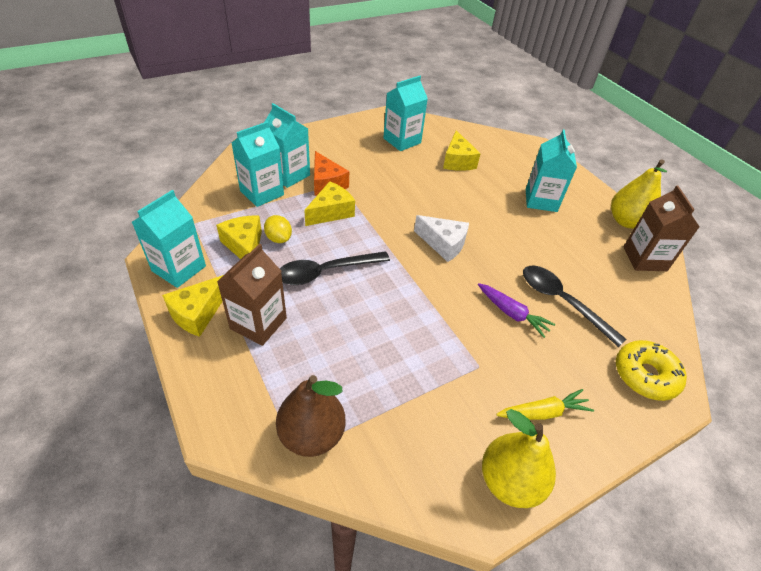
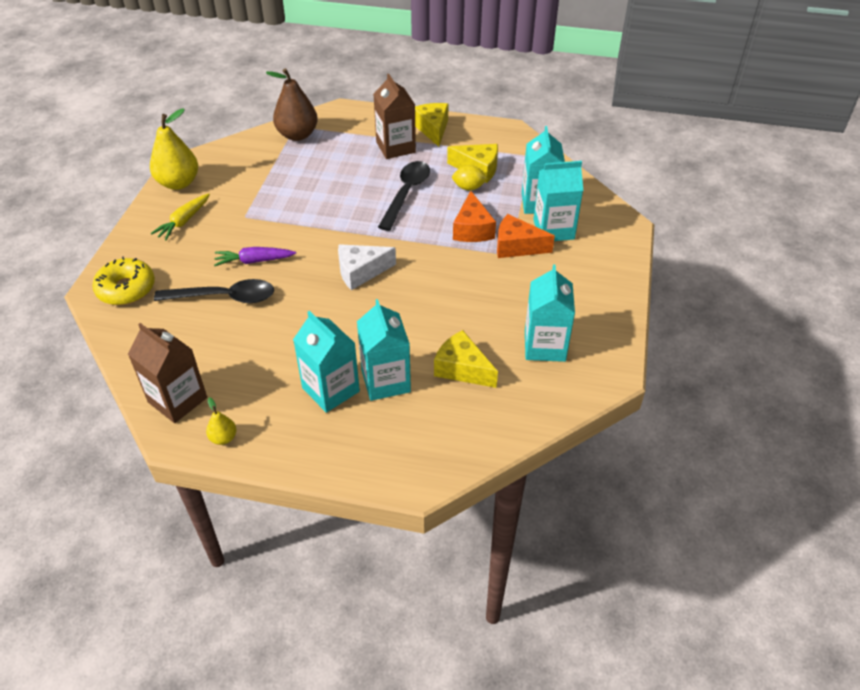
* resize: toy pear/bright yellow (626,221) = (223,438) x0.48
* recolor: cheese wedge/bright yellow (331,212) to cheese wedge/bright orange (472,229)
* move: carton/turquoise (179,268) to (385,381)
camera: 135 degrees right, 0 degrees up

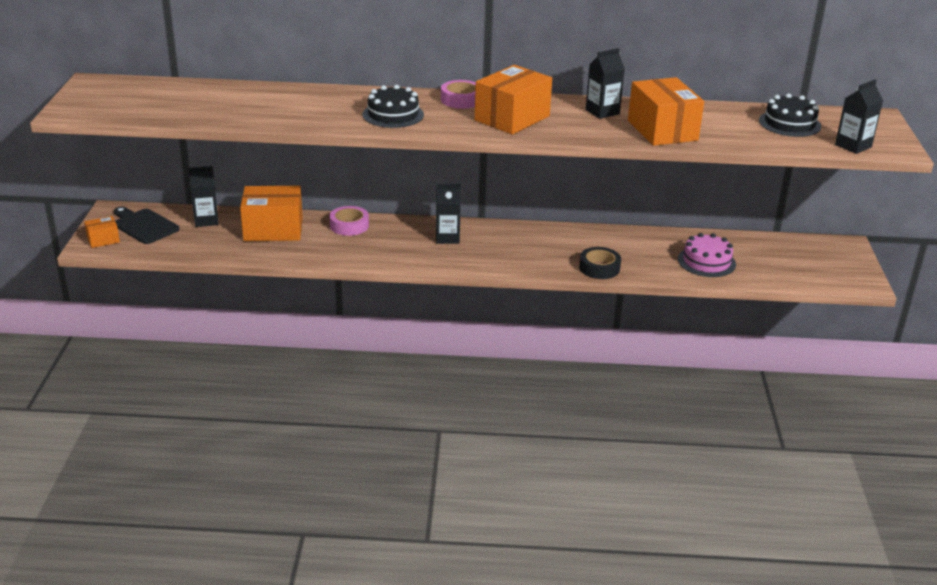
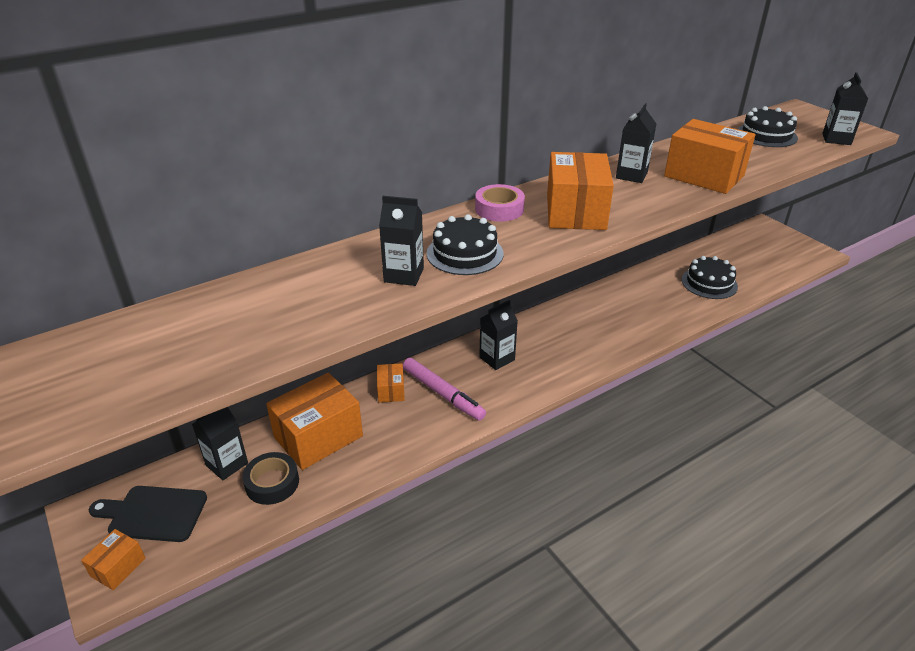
* replace: tape/rose-pink (349,225) to parcel/bright orange (391,390)
* recolor: cake/rose-pink (706,261) to cake/jet-black (709,283)
* move: tape/jet-black (599,268) to (272,483)
* insert: carton/jet-black (404,275)
* insert: marker/rose-pink (443,394)
camera: 35 degrees left, 5 degrees up

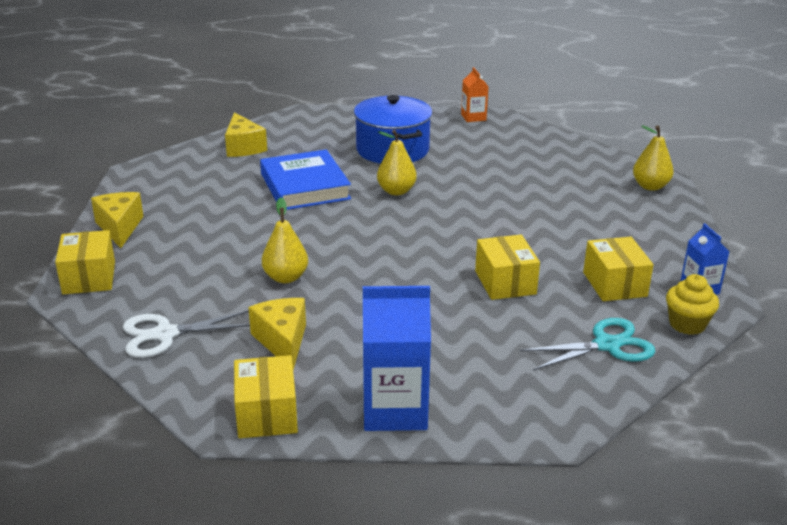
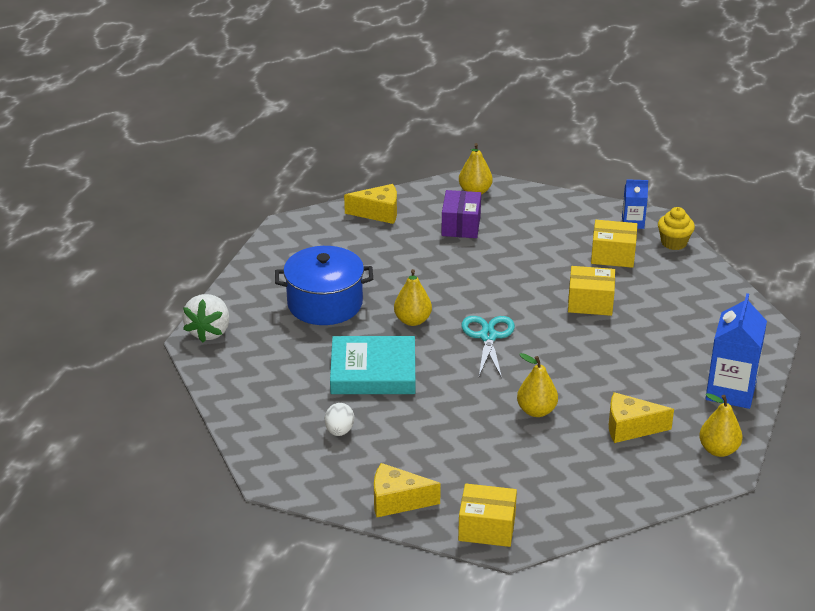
* delete: carton/bright orange (473,117)
* move: cheese wedge/bright yellow (243,147) to (378,213)
* recolor: book/royal blue (305,186) to book/turquoise (373,371)
* delete: scissors/pure white (165,334)
* move: scissors/turquoise (606,345) to (488,337)
* replace: parcel/bright yellow (266,414) to toy pear/bright yellow (718,450)
* insert: parcel/purple (461,226)
* insert: strawberry/pure white (209,332)
* insert: egg/pure white (339,431)
camera: 70 degrees left, 5 degrees up

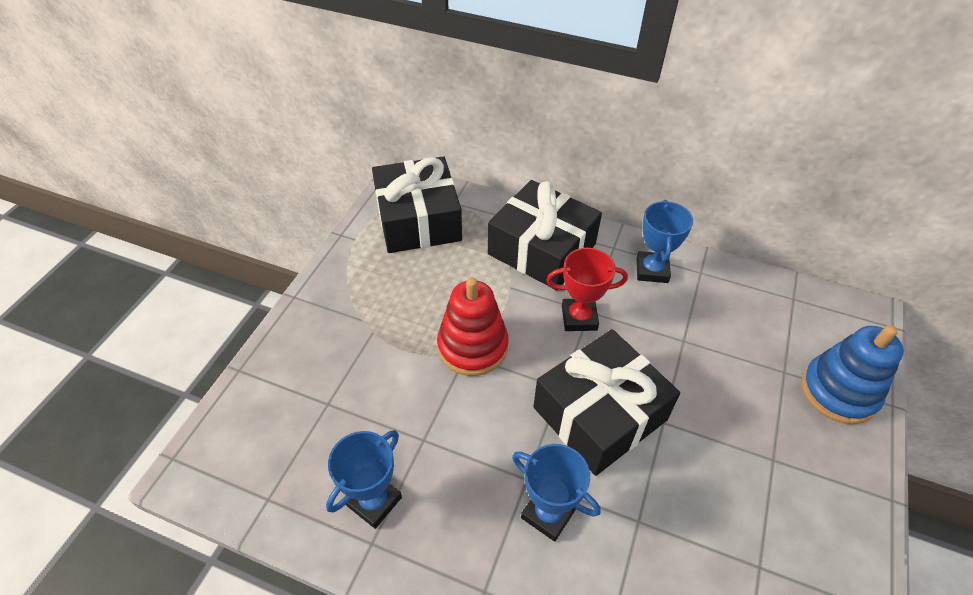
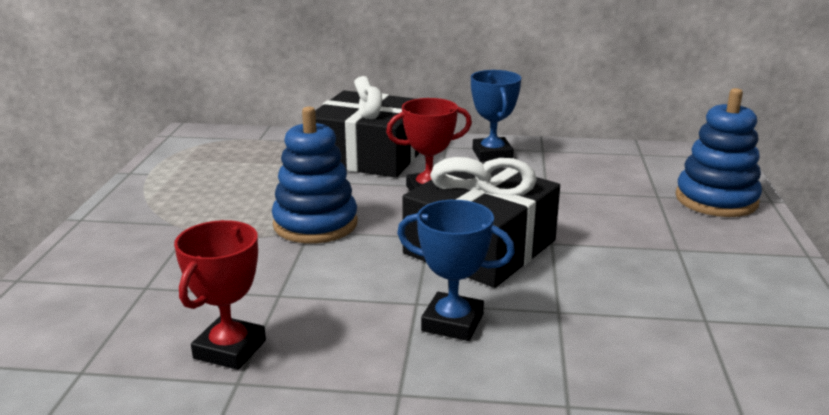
* delete: present/jet-black (418,219)
* recolor: stacking toy/red (472,347) to stacking toy/royal blue (315,224)
* recolor: prize cup/royal blue (374,501) to prize cup/red (230,349)
camera: 15 degrees left, 25 degrees down

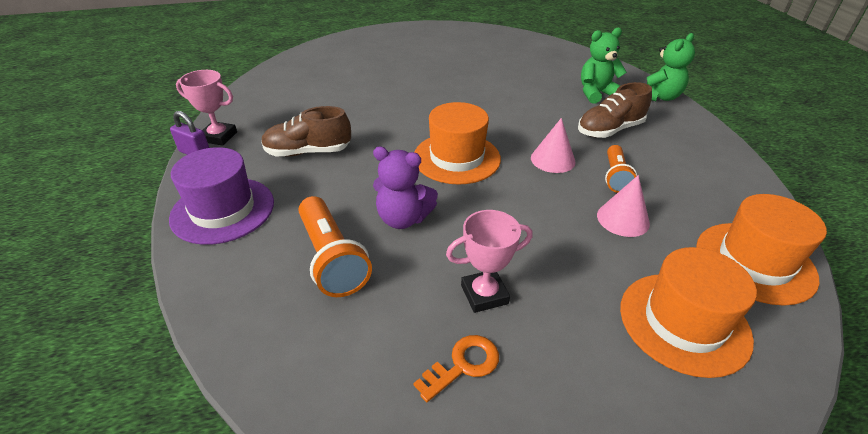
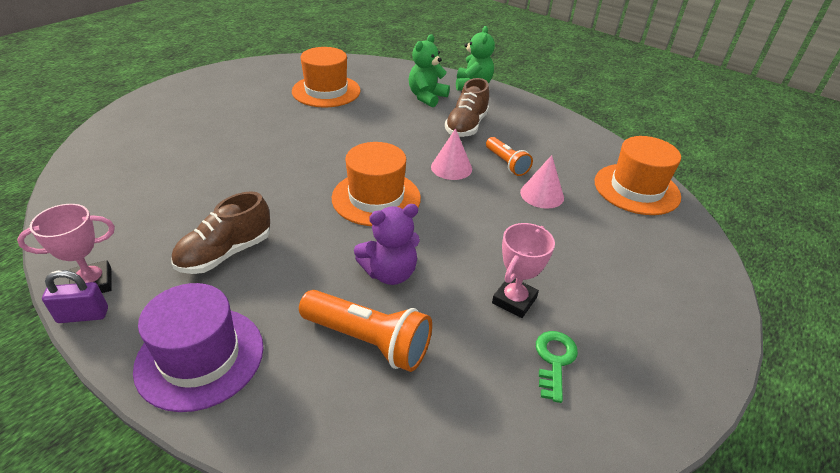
* move: hat/bright orange (684,322) to (326,91)
* recolor: key/bright orange (463,365) to key/leaf-green (554,360)
camera: 40 degrees left, 0 degrees up

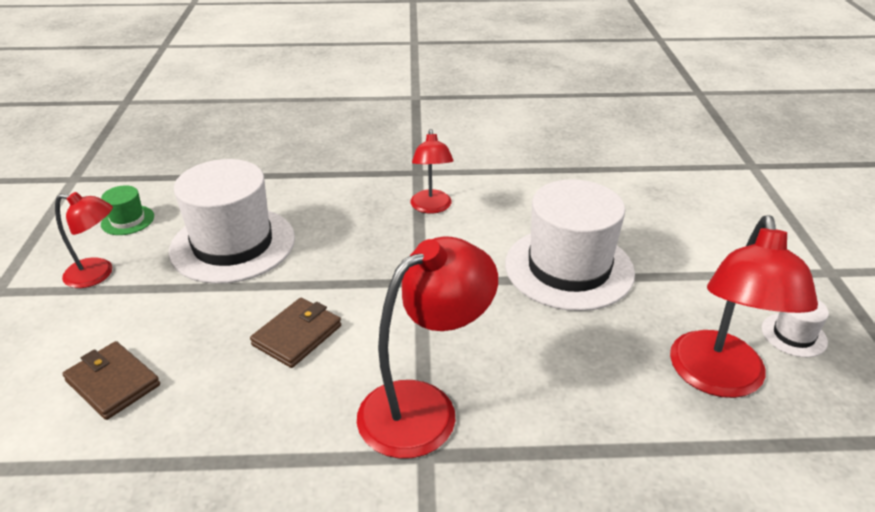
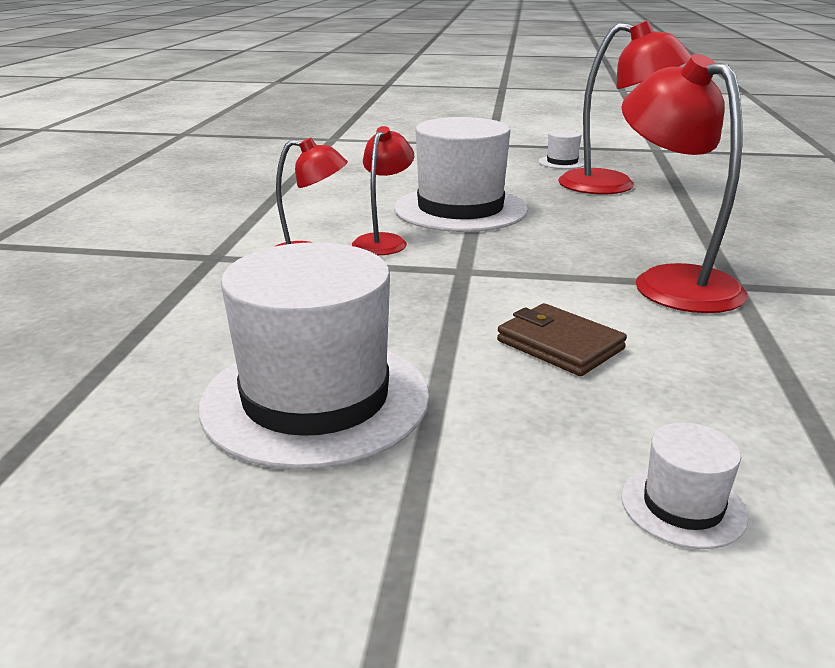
* delete: hat/leaf-green (128,220)
* move: reading lamp/red (98,274) to (383,241)
* replace: wallet/brown (113,383) to hat/pure white (683,506)
camera: 80 degrees left, 10 degrees down

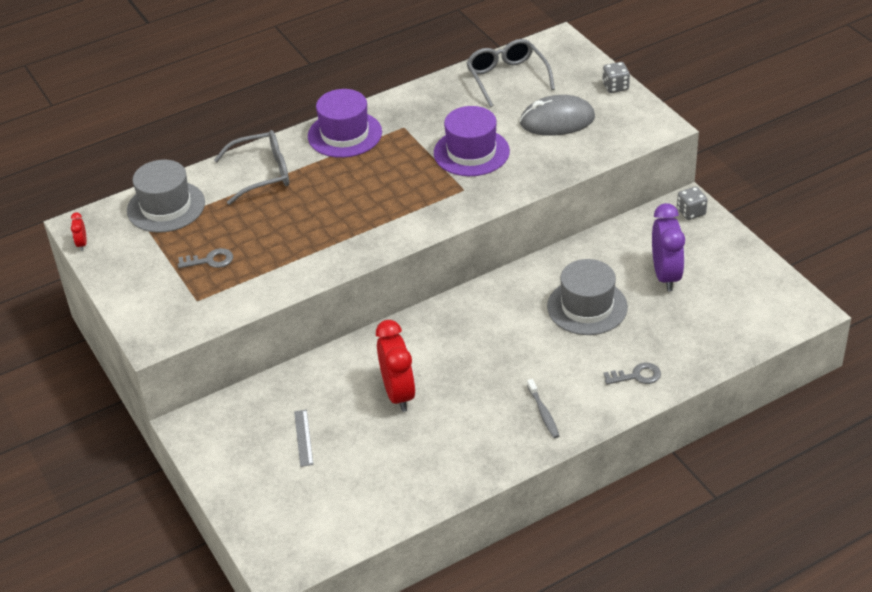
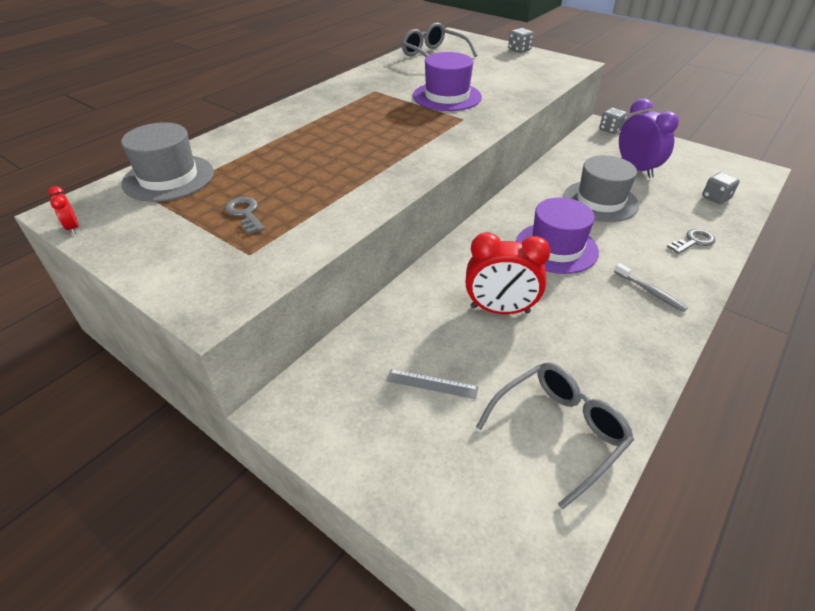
* move: hat/purple (345,134) to (556,248)
* delete: PC mouse/gray (557,120)
* move: spectacles/gray (262,174) to (558,431)
* rotate: key/gray (210,260) = (245,213) 90 degrees counterclockwise
* rotate: bedside clock/red (398,394) = (500,310) 135 degrees clockwise
* rotate: straightedge/gray (303,438) = (432,384) 45 degrees counterclockwise
* insert: game die/gray (715,198)
camera: 25 degrees left, 0 degrees up

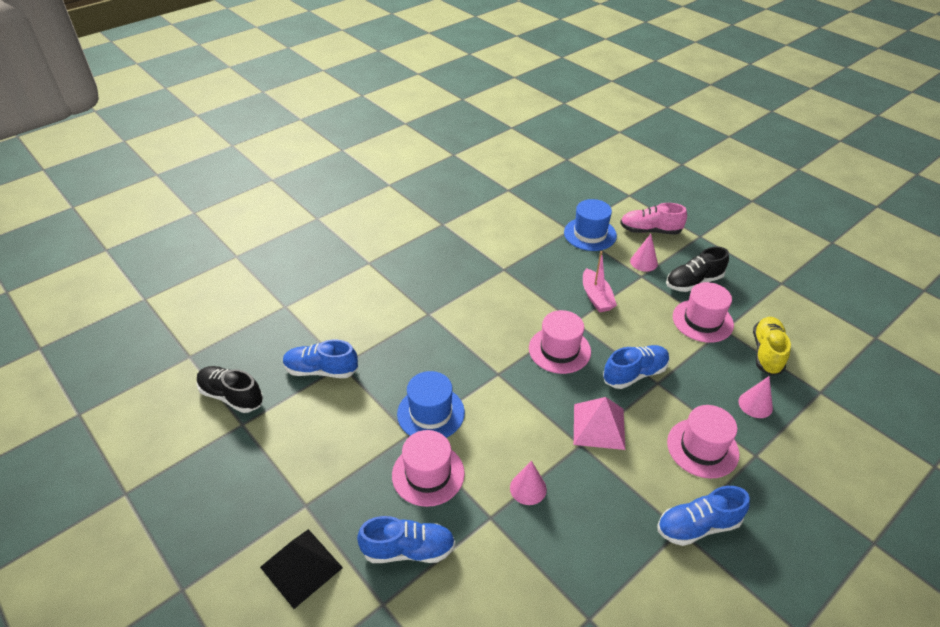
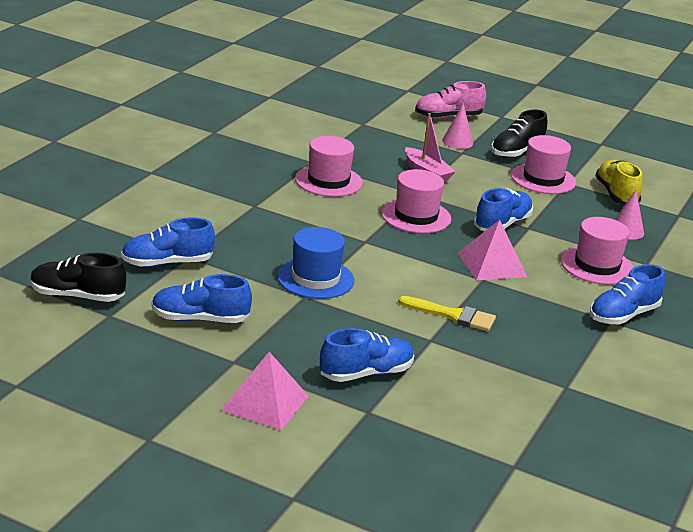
* delete: hat/royal blue (590,234)
* move: hat/rose-pink (428,474) to (328,181)
* replace: cone/rose-pink (528,488) to brush/bright yellow (453,315)
* recolor: pyramid/jet-black (301,567) to pyramid/rose-pink (265,403)
* insert: shoe/royal blue (200,319)
camera: 25 degrees left, 15 degrees down

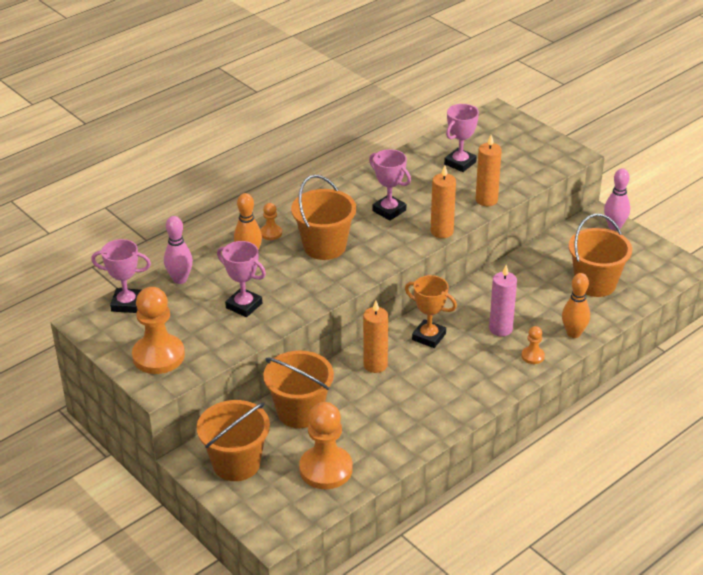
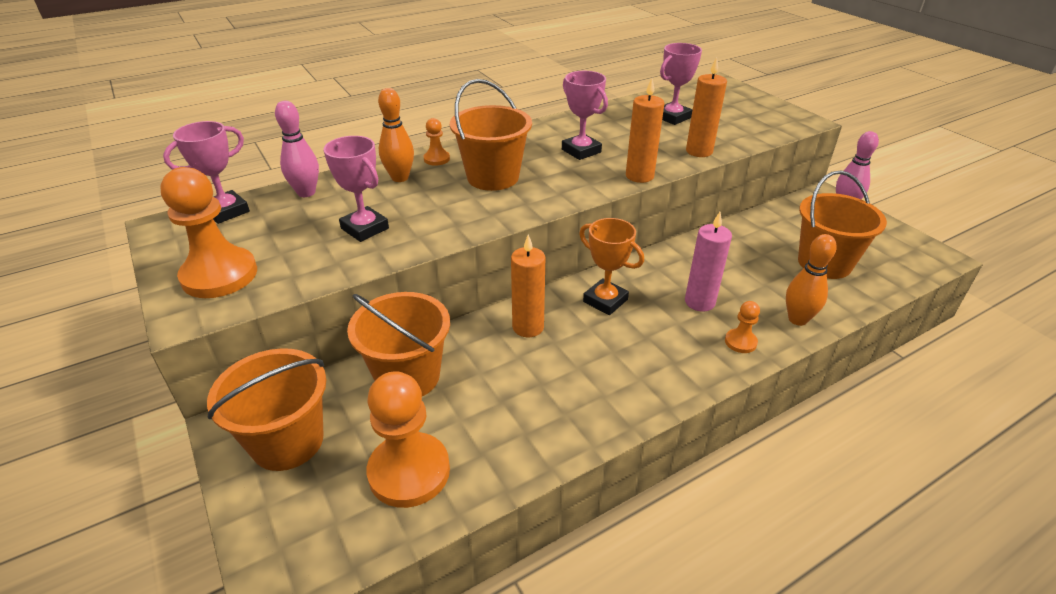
* rotate: prize cup/rose-pink (127,304) = (226,211) 60 degrees counterclockwise
camera: 10 degrees right, 0 degrees up

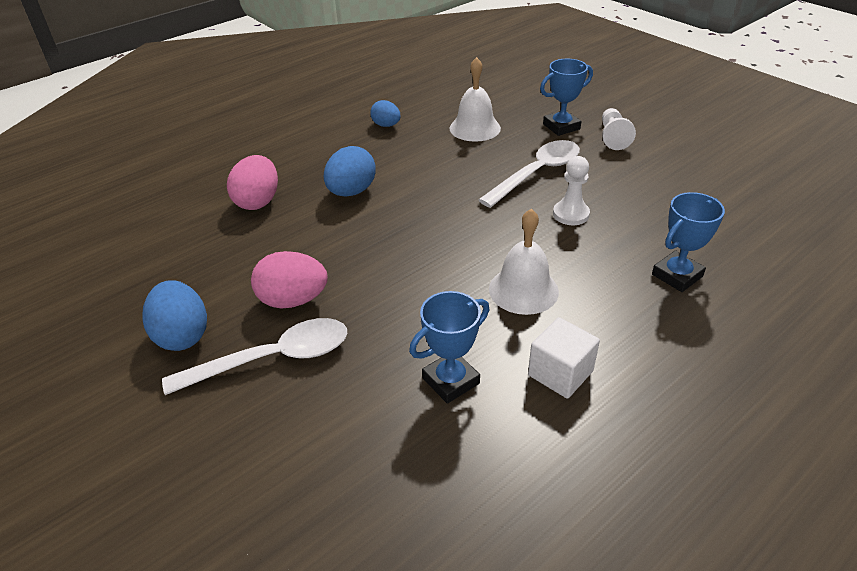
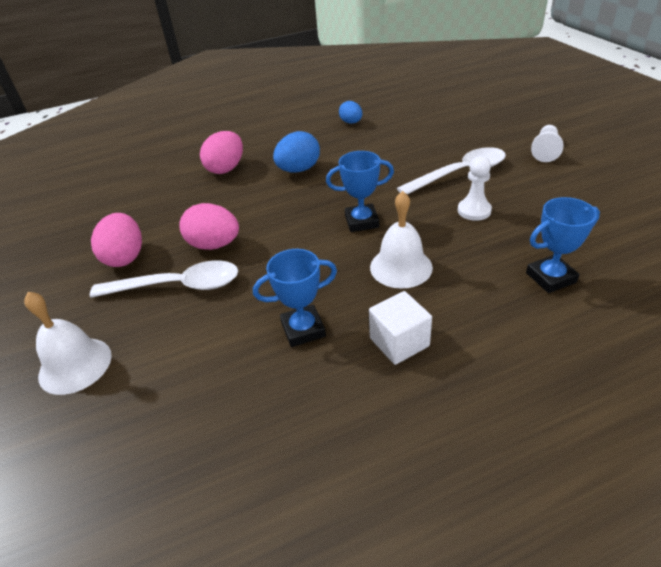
* move: hand bell/pure white (475,128) to (75,365)
* move: prize cup/royal blue (561,126) to (361,221)
* recolor: egg/royal blue (182,335) to egg/rose-pink (125,257)
camera: 20 degrees right, 0 degrees up

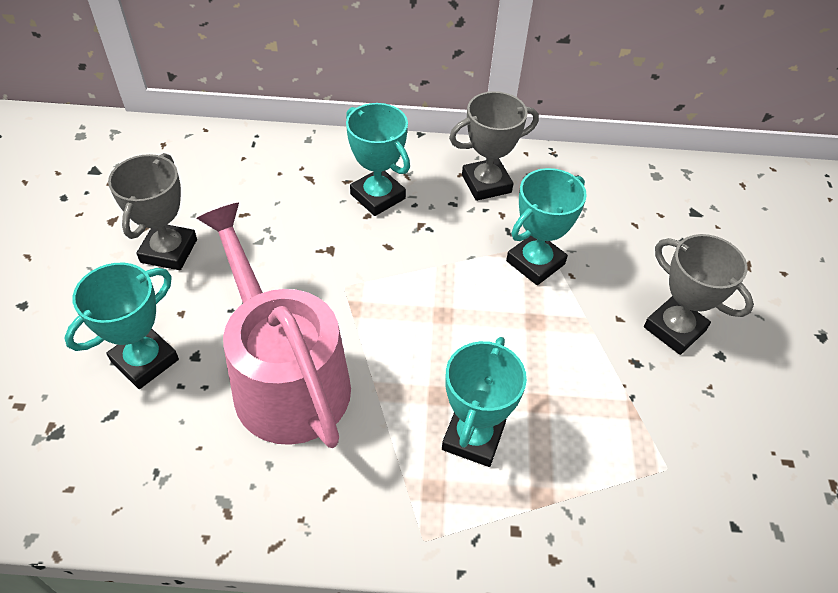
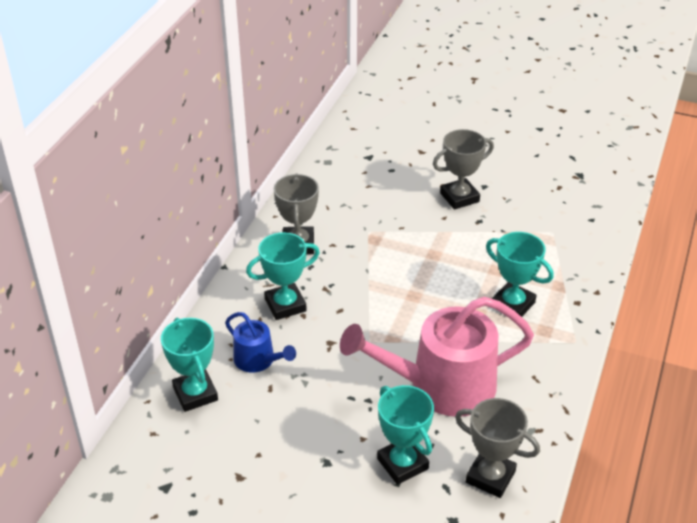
* move: prize cup/gray (169,251) to (490,477)
* move: prize cup/turquoise (535,262) to (195,394)
* insert: sprinkling can/royal blue (258,360)
camera: 70 degrees left, 10 degrees down

